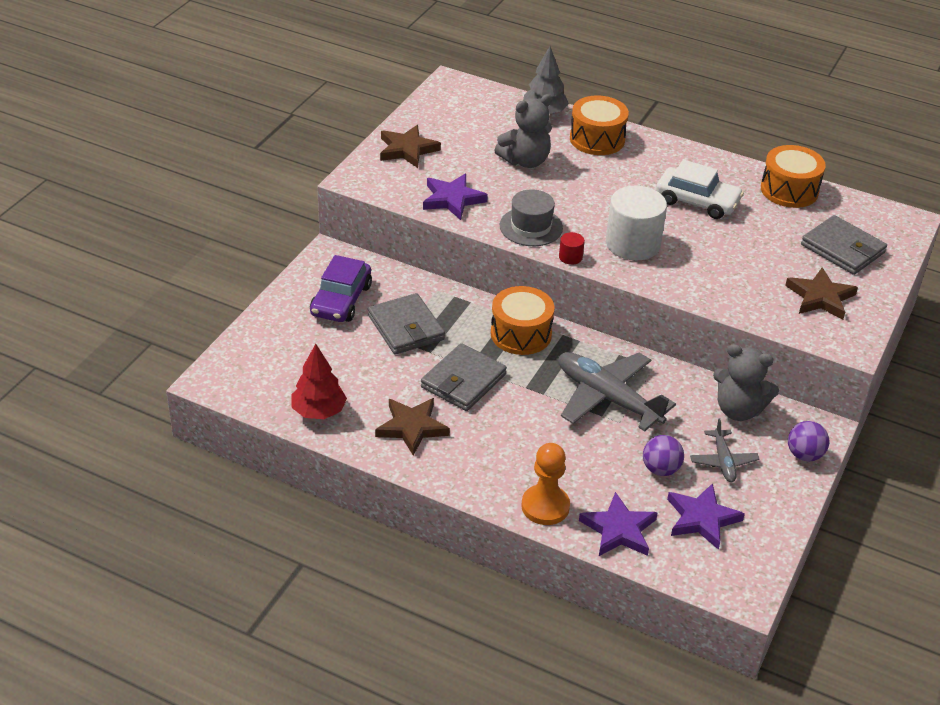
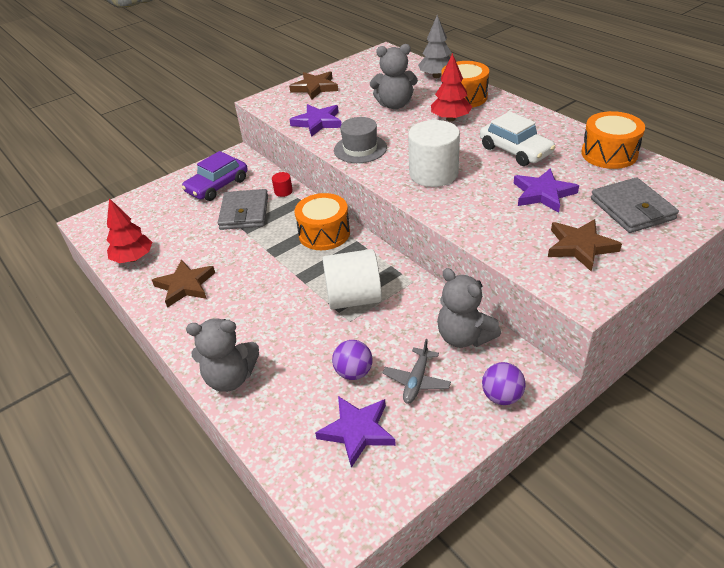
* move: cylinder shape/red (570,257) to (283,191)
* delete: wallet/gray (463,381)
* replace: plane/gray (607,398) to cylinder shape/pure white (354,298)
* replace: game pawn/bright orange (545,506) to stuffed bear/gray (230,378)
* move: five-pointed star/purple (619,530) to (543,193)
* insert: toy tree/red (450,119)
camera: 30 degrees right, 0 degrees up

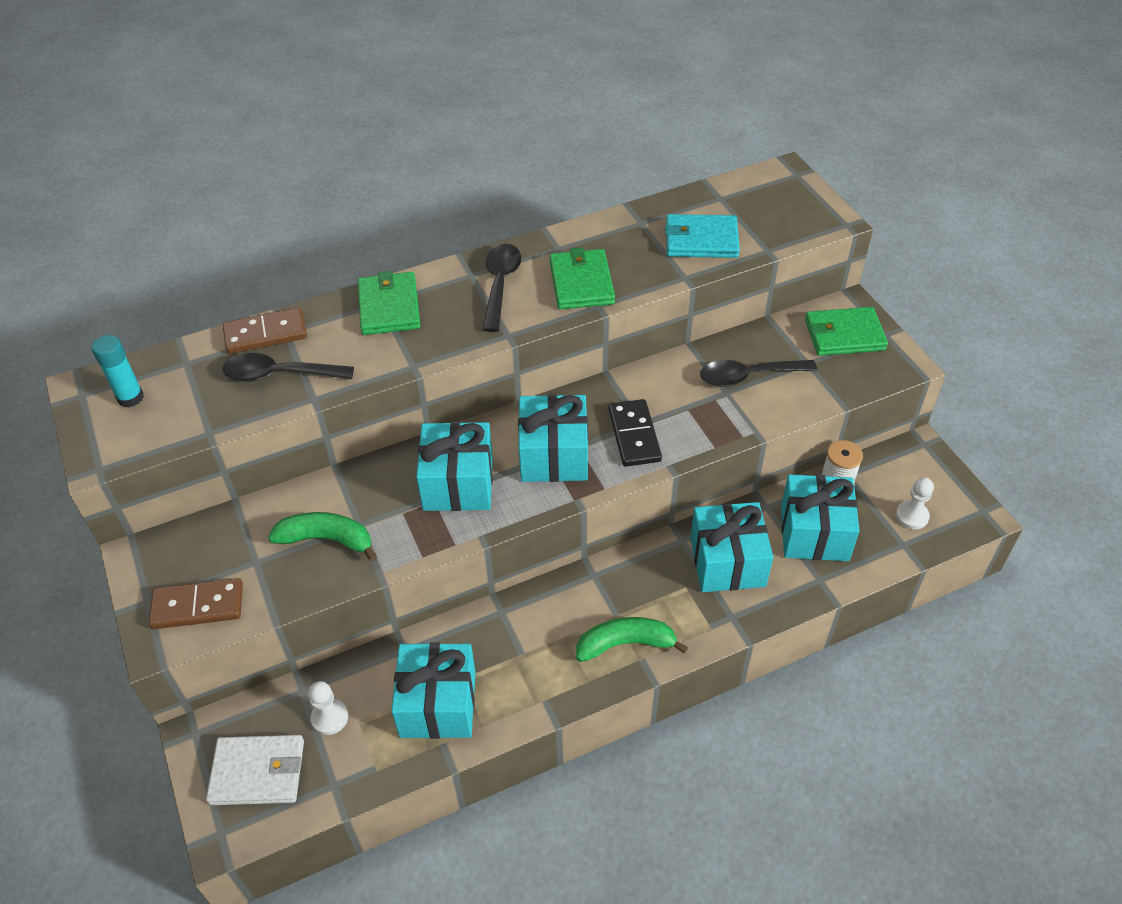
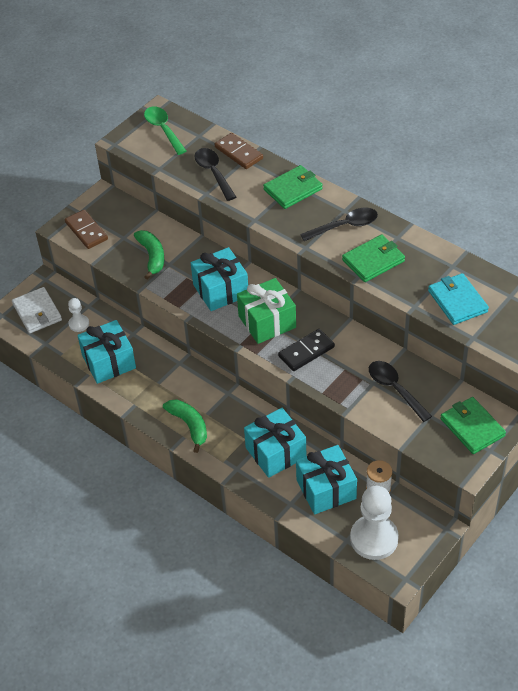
* replace: glue/turquoise (130,398) to tablespoon/leaf-green (163,129)
* recolor: present/turquoise (553,455) to present/leaf-green (267,322)
* resize: game pawn/pure white (912,516) = (374,538) x2.02
camera: 65 degrees right, 0 degrees up

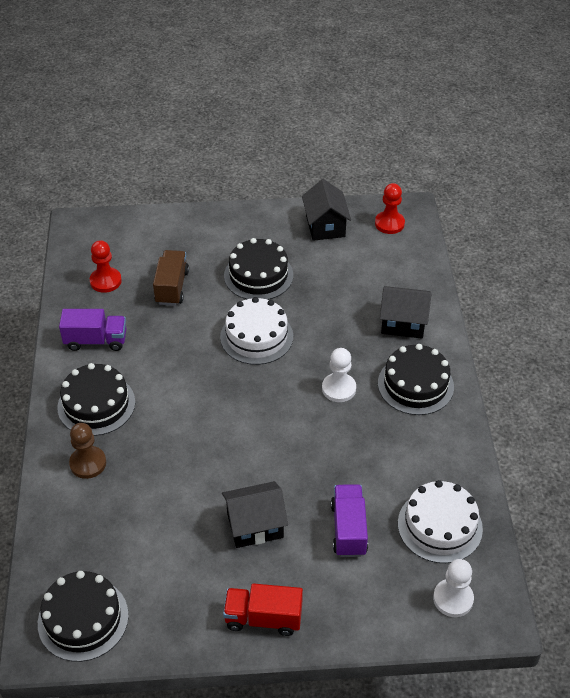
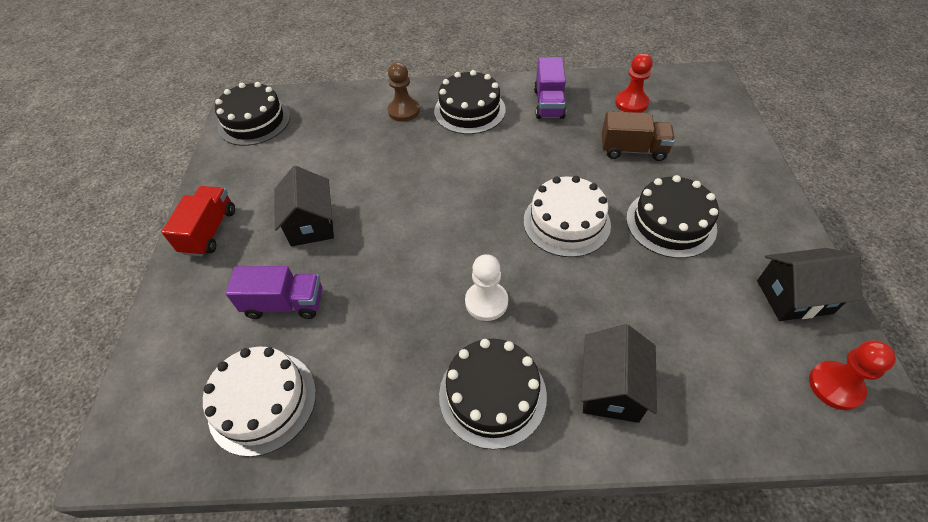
* delete: game pawn/pure white (453,599)
camera: 95 degrees right, 5 degrees up

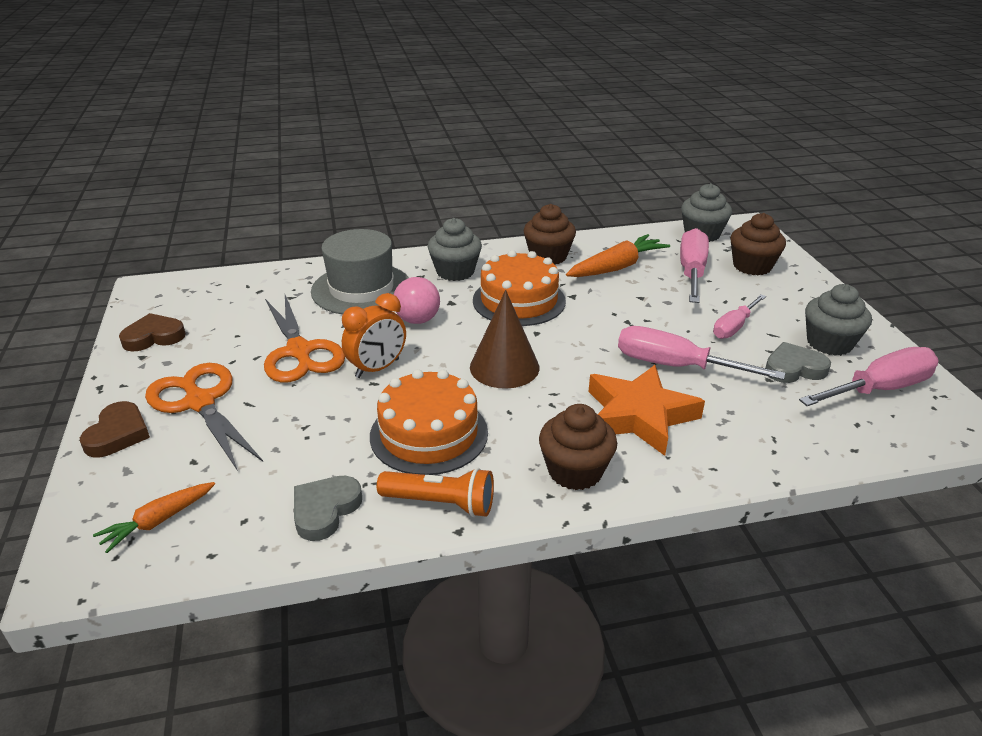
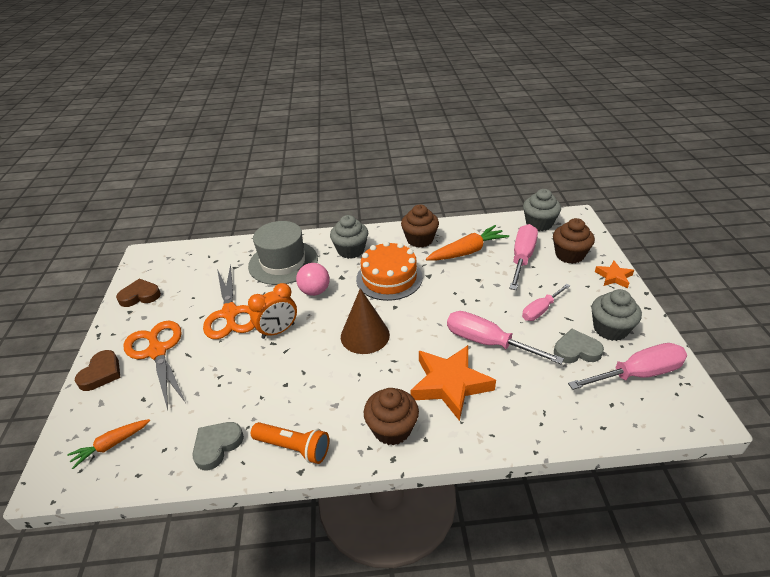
* delete: cake/bright orange (429,434)
* insert: five-pointed star/bright orange (614,277)
camera: 10 degrees right, 5 degrees up

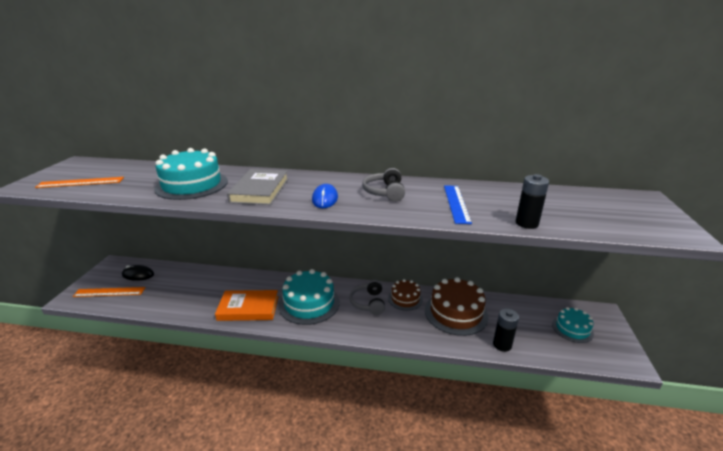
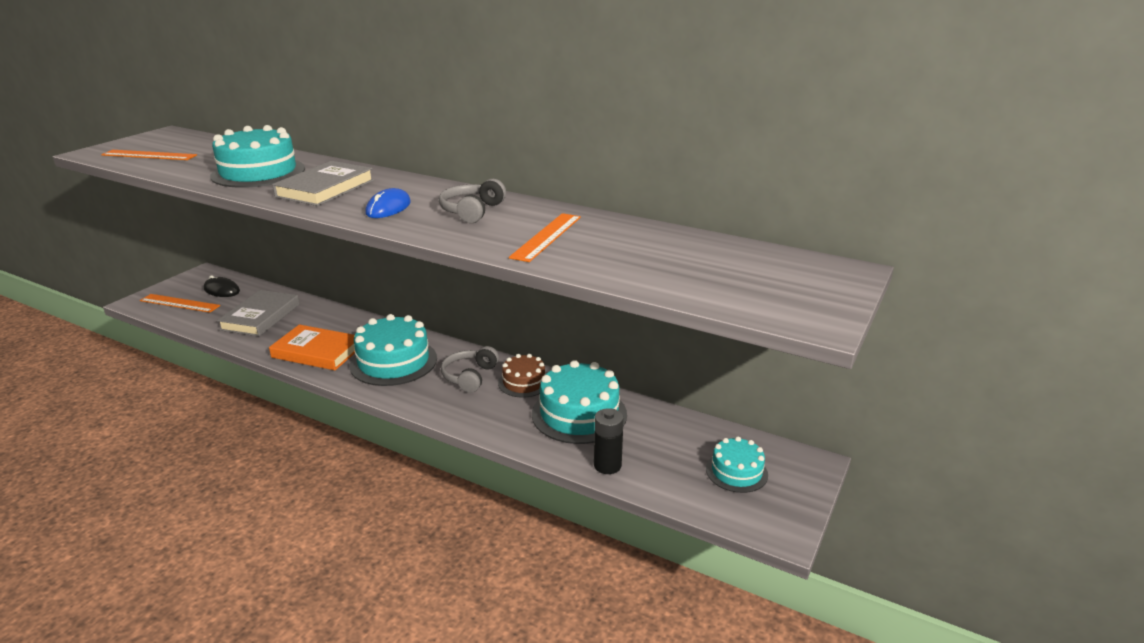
* delete: battery/jet-black (526,223)
* recolor: straightedge/royal blue (456,203) to straightedge/bright orange (546,236)
* recolor: cake/brown (456,313) to cake/turquoise (579,414)
* insert: book/gray (260,317)
camera: 20 degrees right, 0 degrees up

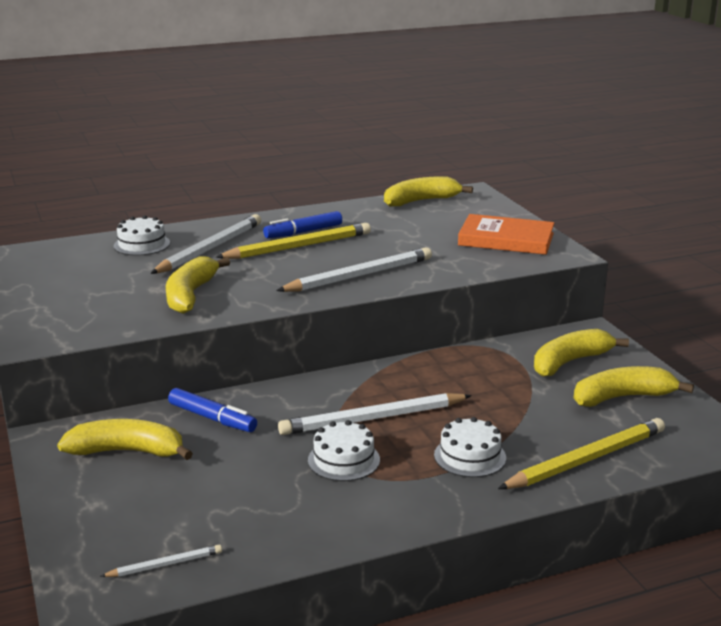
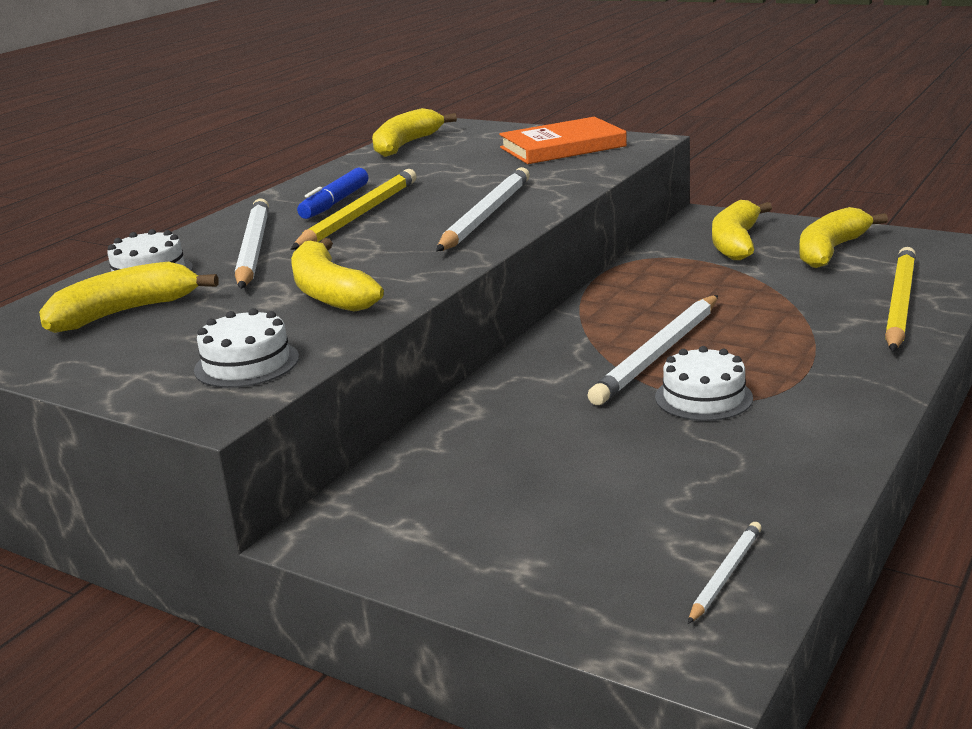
* delete: marker/royal blue (212,418)
* move: cake/pure white (470,456) to (246,363)
* move: banana fruit/bright yellow (127,451) to (124,313)
camera: 35 degrees left, 0 degrees up

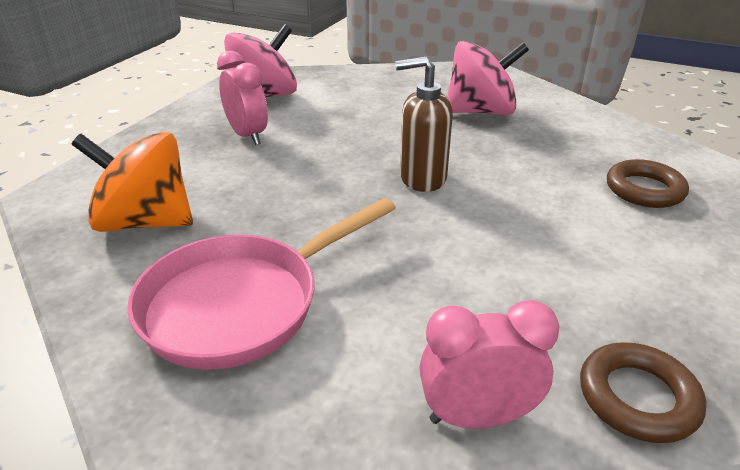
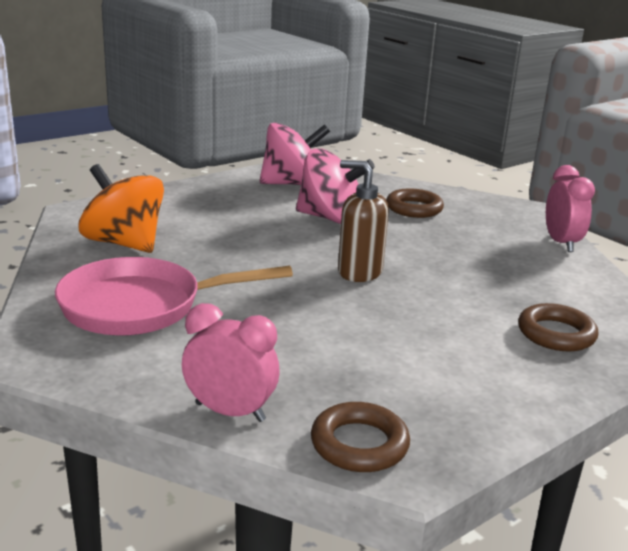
* move: spinning top/rose-pink (481,112) to (331,219)
* move: bedside clock/rose-pink (247,136) to (561,243)
* insert: torus/brown (414,208)
camera: 25 degrees right, 10 degrees down

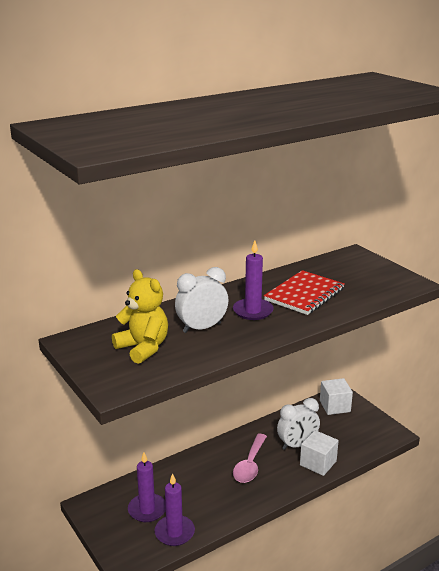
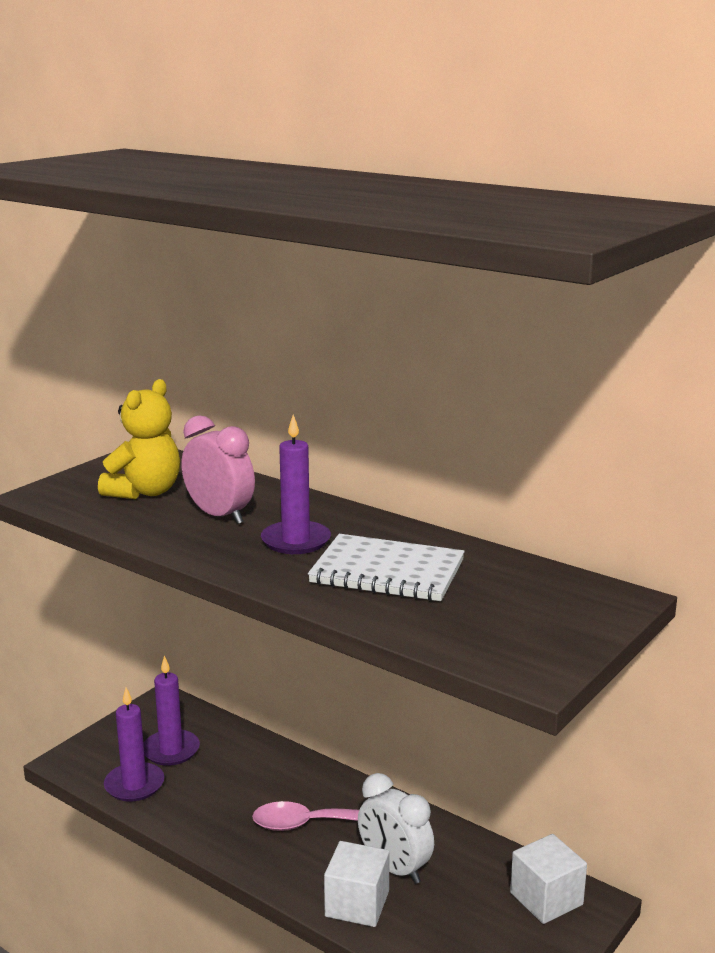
* recolor: bedside clock/pure white (202,328) to bedside clock/rose-pink (220,516)
* recolor: exercise book/red (304,294) to exercise book/pure white (387,572)
camera: 70 degrees right, 5 degrees down

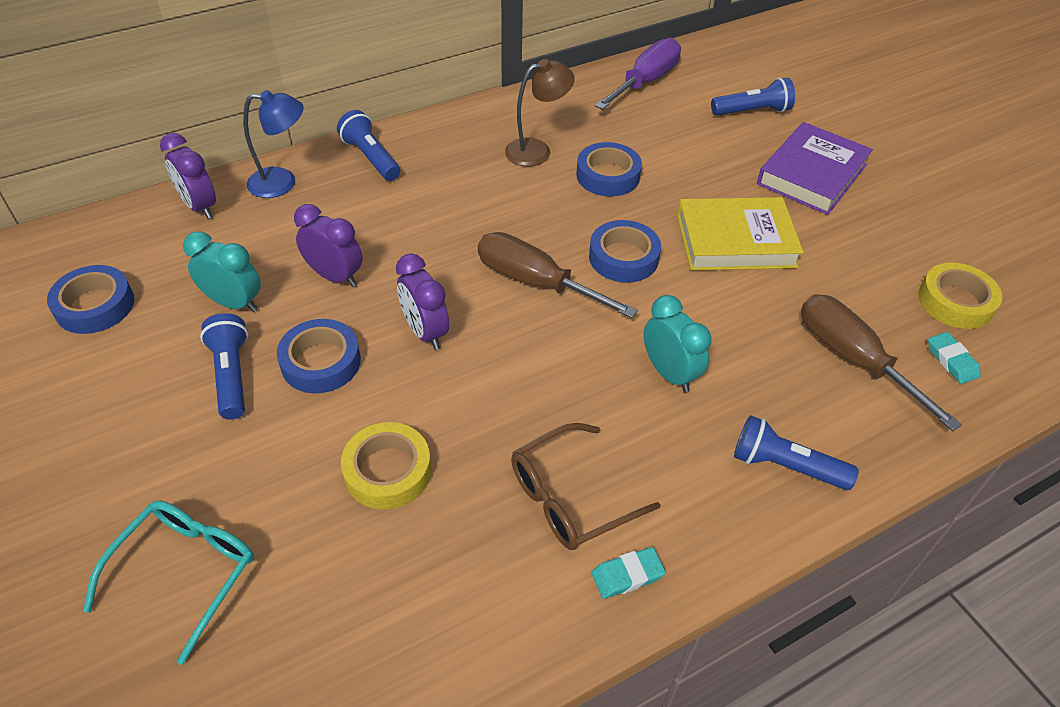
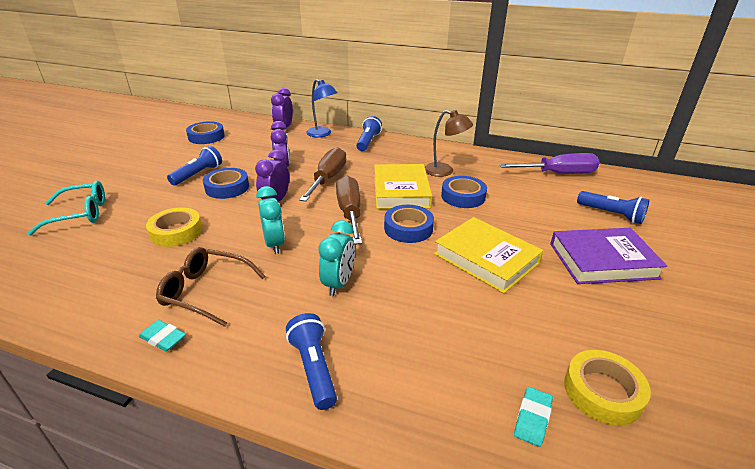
* move: bedside clock/turquoise (234,303) to (274,244)
* move: screwdriver/brown (853,358) to (328,179)
* insert: book/bright yellow (401,191)
camera: 50 degrees right, 15 degrees down

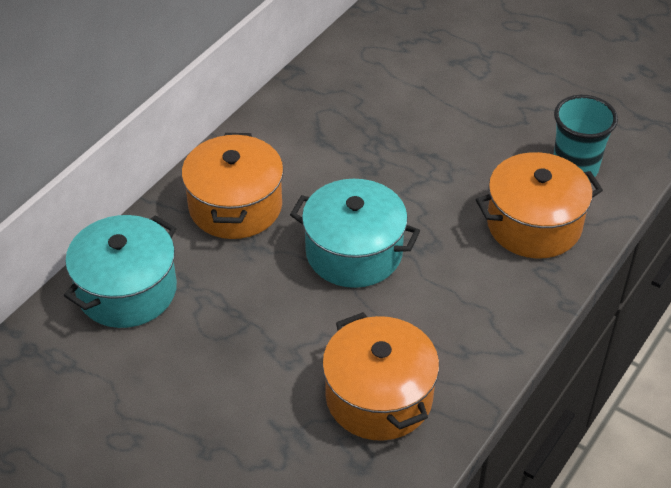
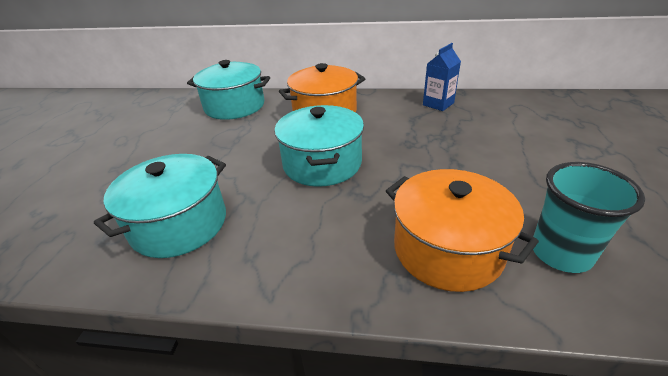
* recolor: pot/bright orange (379,397) to pot/turquoise (179,224)
* insert: carton/royal blue (438,104)
camera: 65 degrees right, 10 degrees down

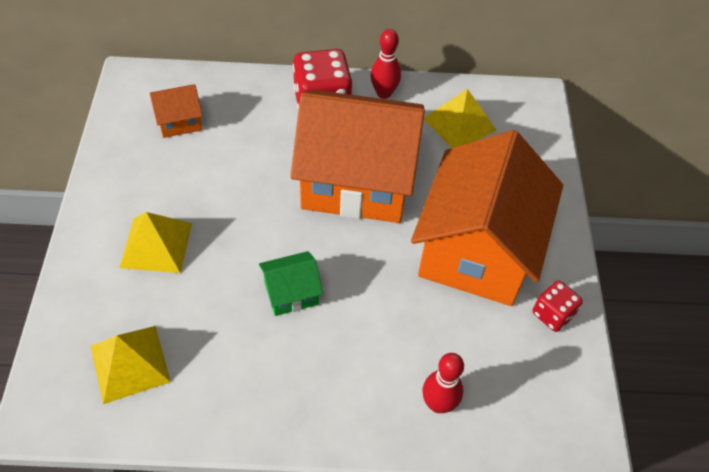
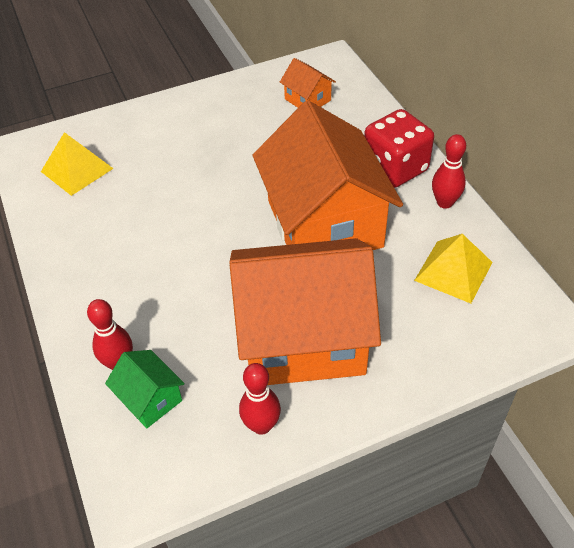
* delete: pyramid/bright yellow (156,245)
* move: cottage/leaf-green (291,293) to (150,399)
* replace: game die/red (552,314) to tenpin/red (261,425)
camera: 70 degrees right, 5 degrees down

